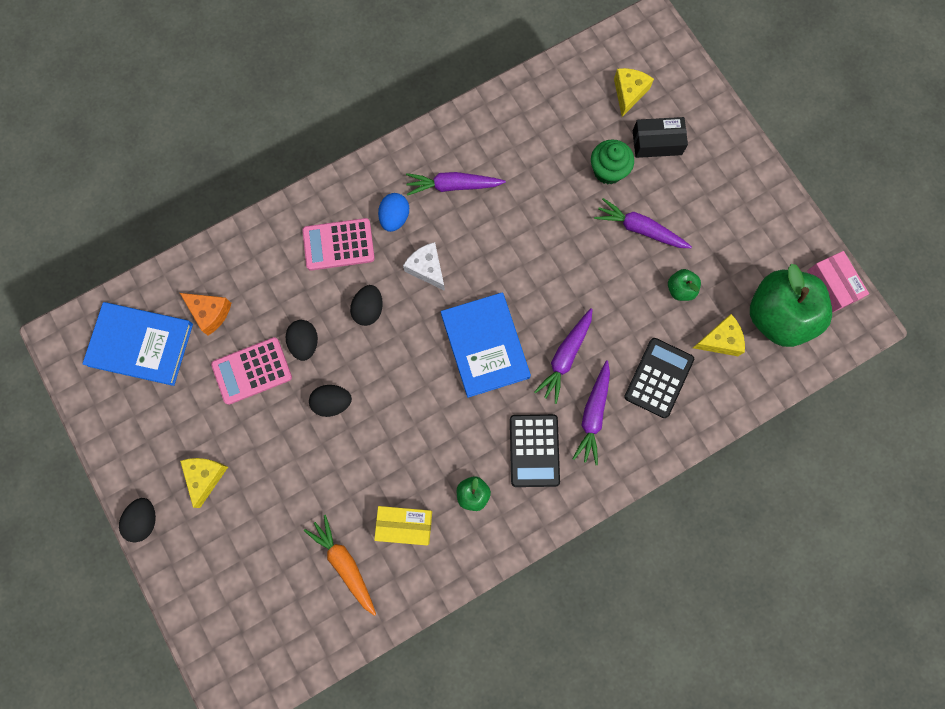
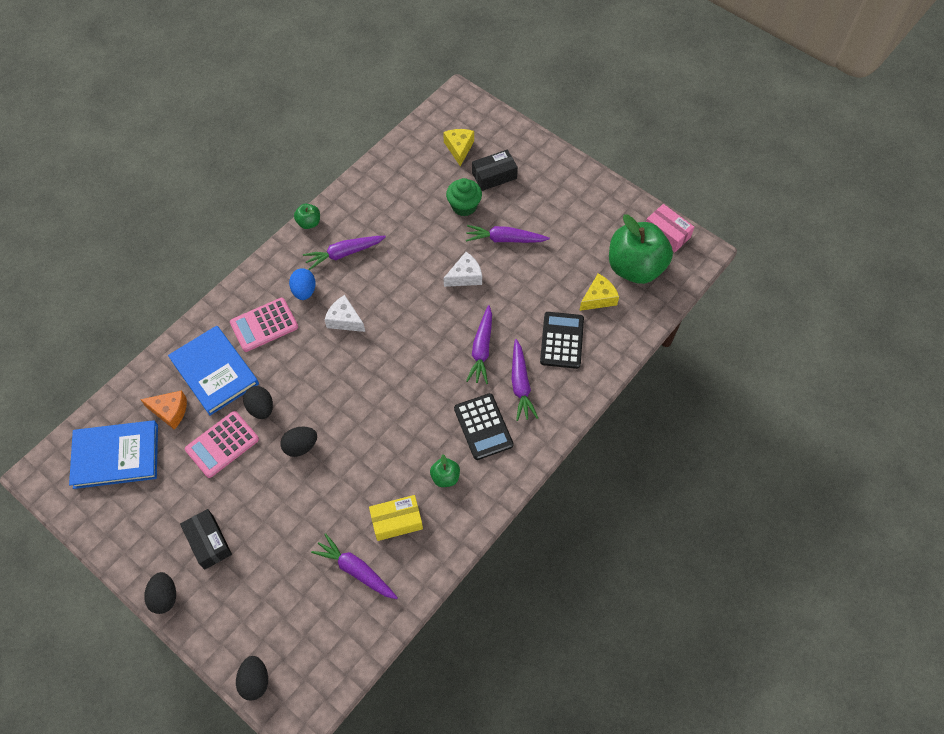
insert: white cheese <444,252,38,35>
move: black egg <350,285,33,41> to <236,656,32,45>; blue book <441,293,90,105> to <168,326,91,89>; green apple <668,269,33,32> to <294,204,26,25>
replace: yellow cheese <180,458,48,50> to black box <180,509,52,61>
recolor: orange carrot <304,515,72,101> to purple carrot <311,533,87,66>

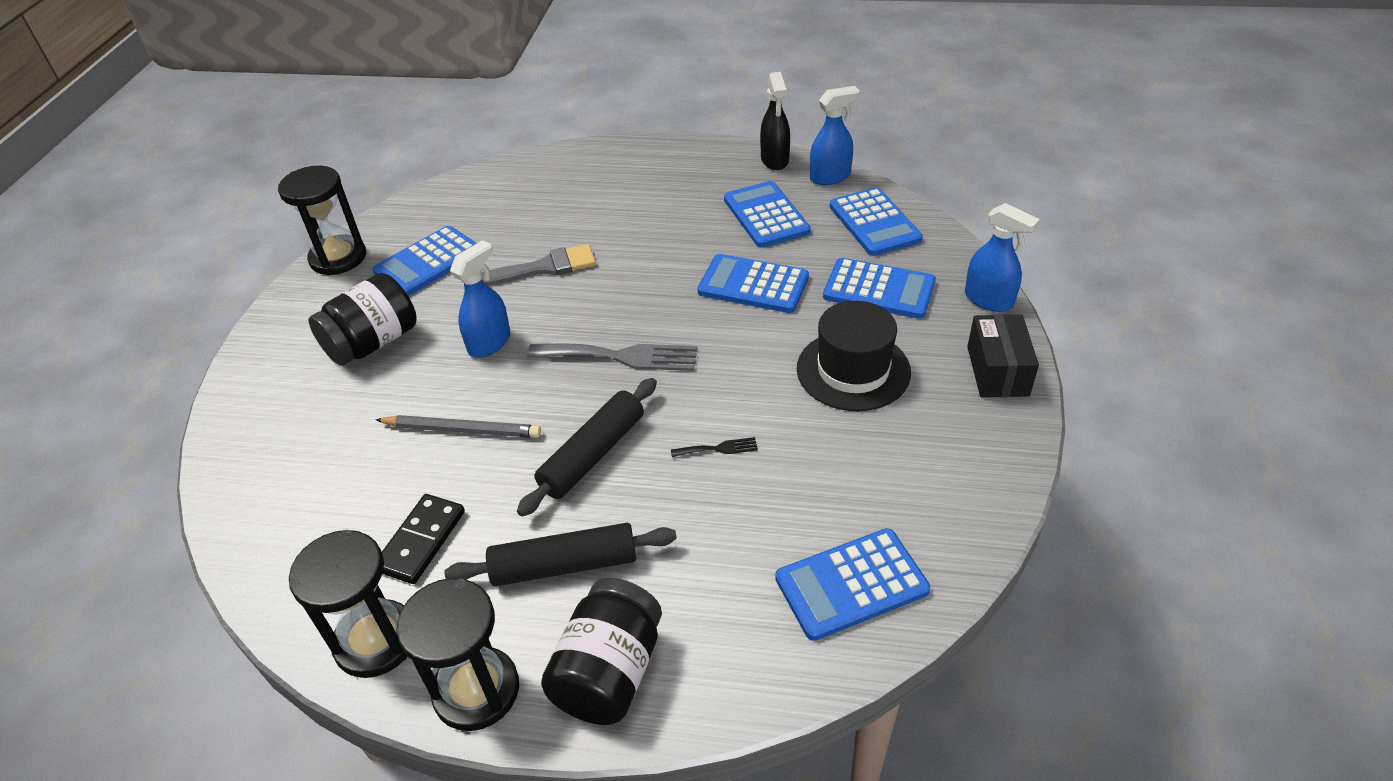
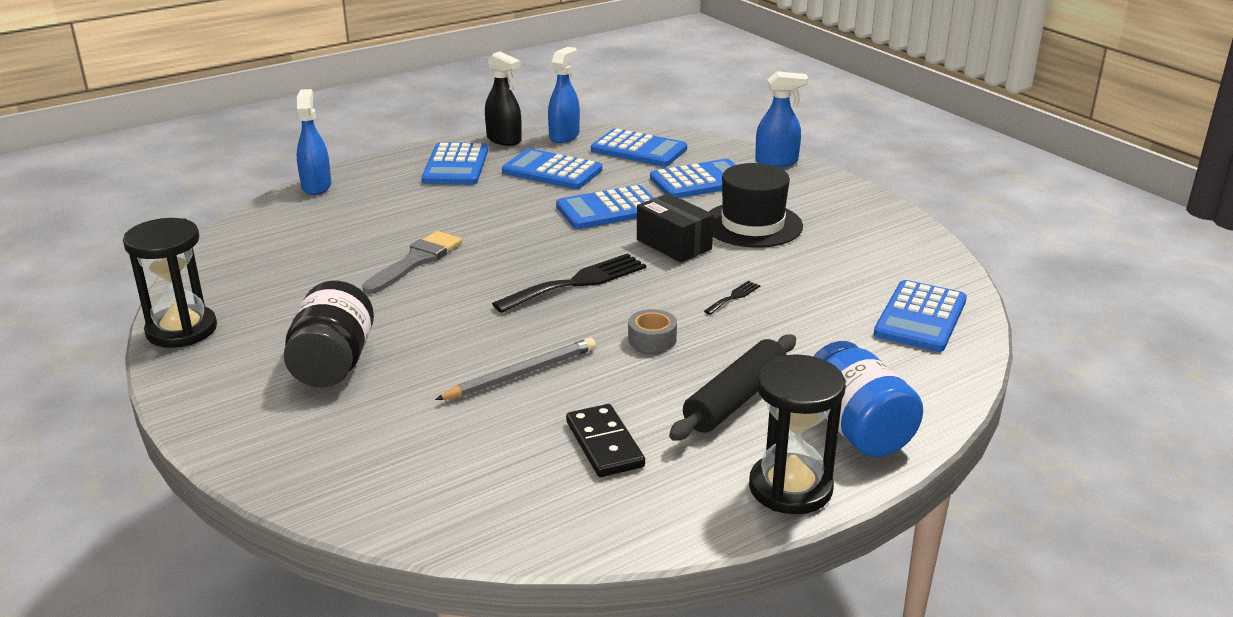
delete: black hourglass <289,530,118,148>
move: blue calculator <373,226,104,70> to <422,142,66,43>; blue spray bottle <450,240,60,118> to <297,89,34,106>; black box <967,314,72,83> to <637,193,77,70>
replace: black rolling pin <517,378,140,139> to grey tape <628,309,49,44>
recolor: grey fork <527,344,170,27> to black fork <492,253,154,60>; black jar <541,578,121,147> to blue jar <813,341,110,116>

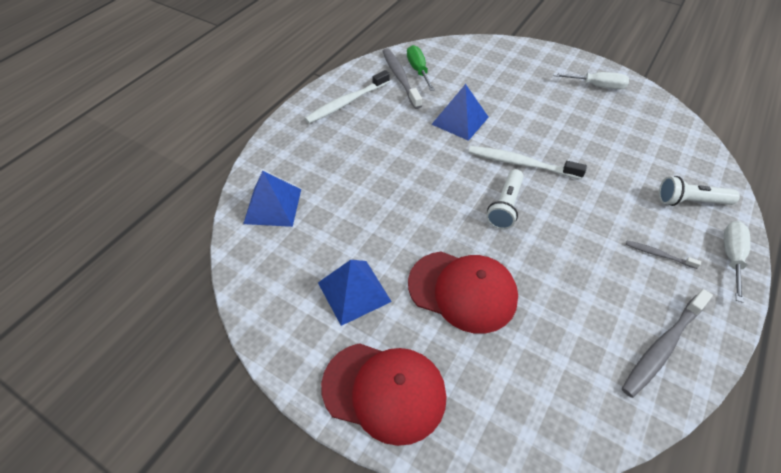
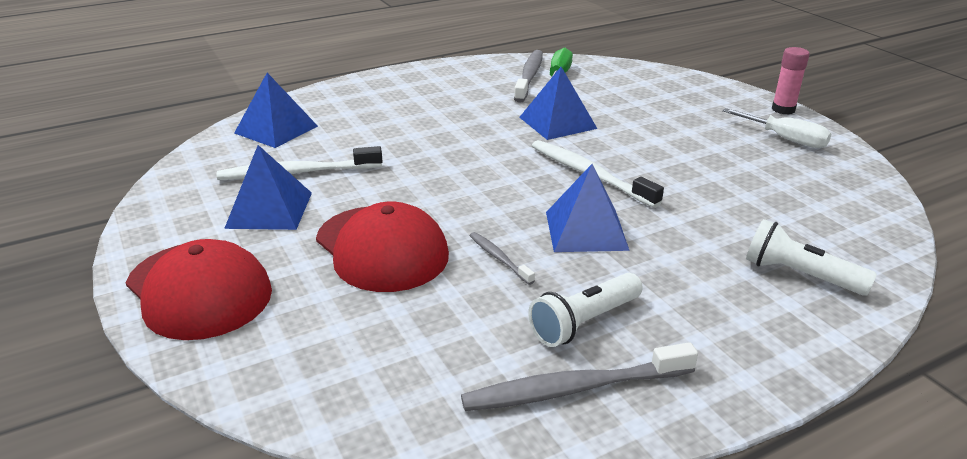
delete: white screwdriver <724,221,26,82>
insert: blue pyramid <546,164,84,88>; pink glue stick <772,47,38,68>
move: white toothbrush <304,70,86,54> to <217,146,166,34>; white flashlight <486,169,38,61> to <528,273,115,74>; grey toothbrush <626,241,75,28> to <469,232,66,53>

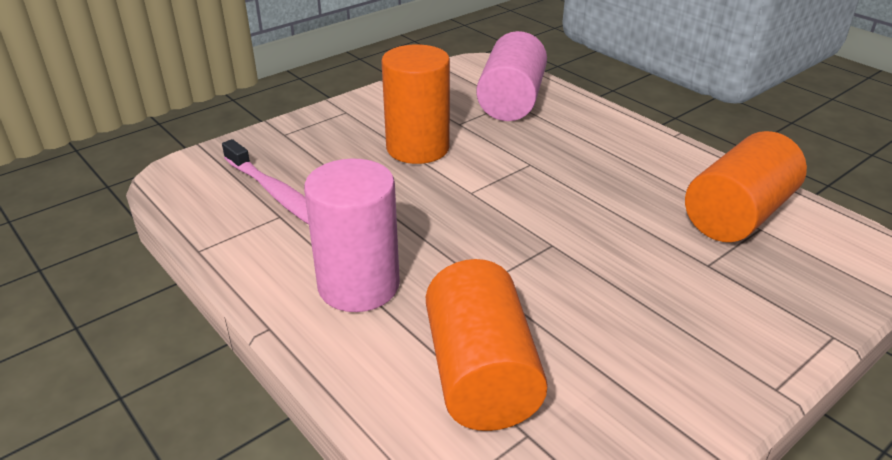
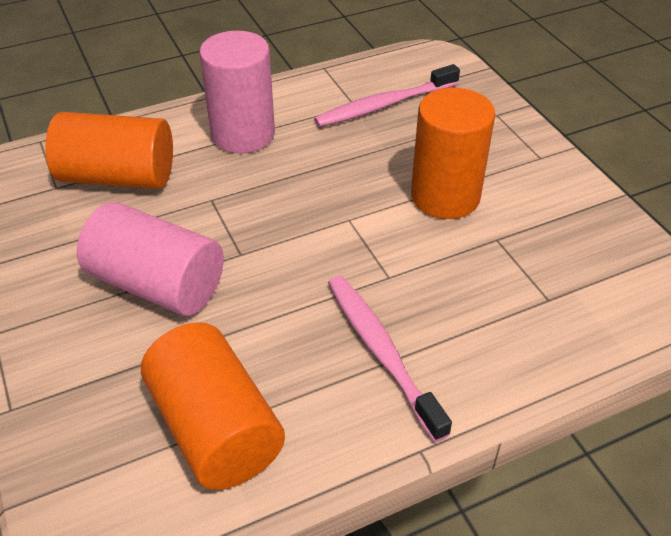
insert: pink toothbrush <328,275,124,167>
move: pink cylinder <476,31,71,90> to <77,202,147,114>

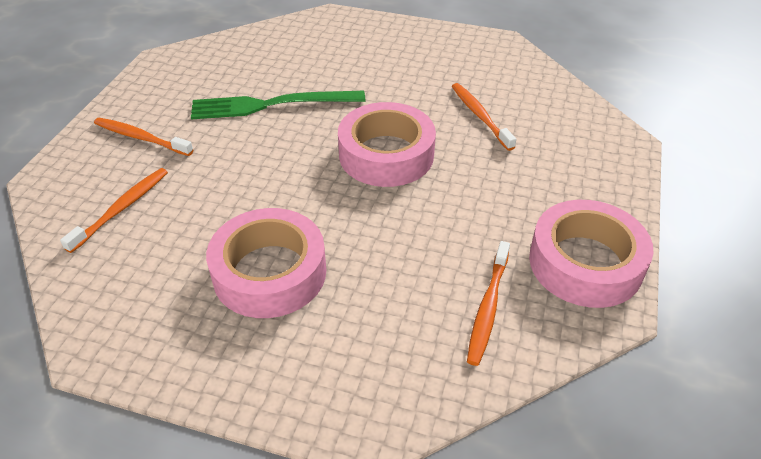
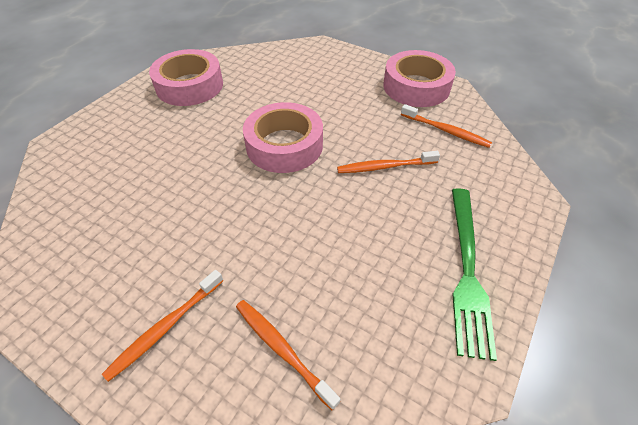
move: green fork <191,91,174,28> to <452,188,45,173>; pink tape <206,208,120,110> to <149,49,74,57>; orange toothbrush <452,83,64,68> to <337,151,103,22>

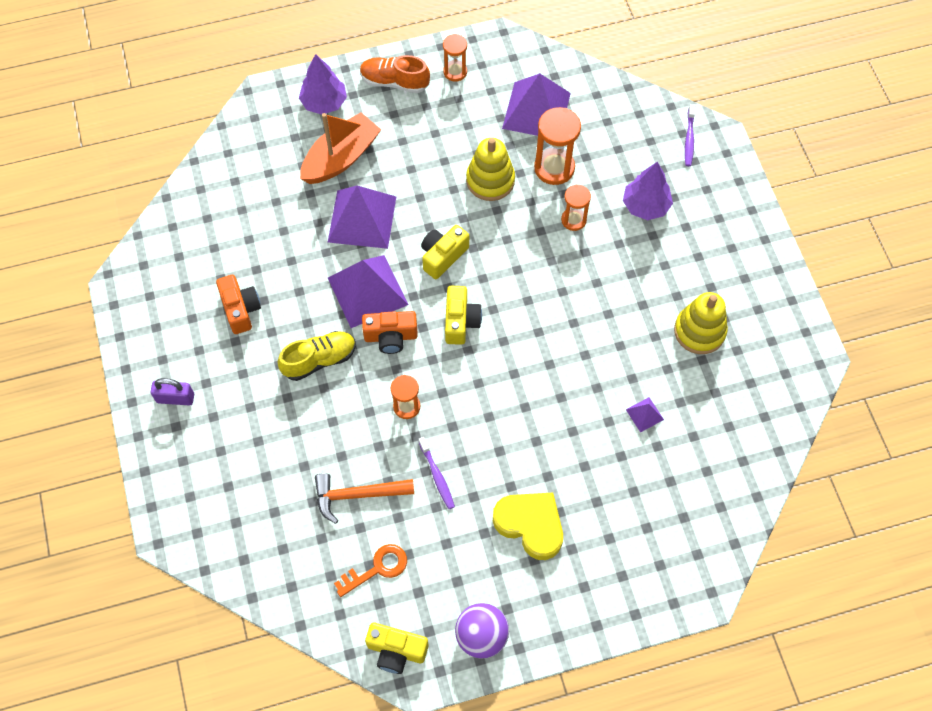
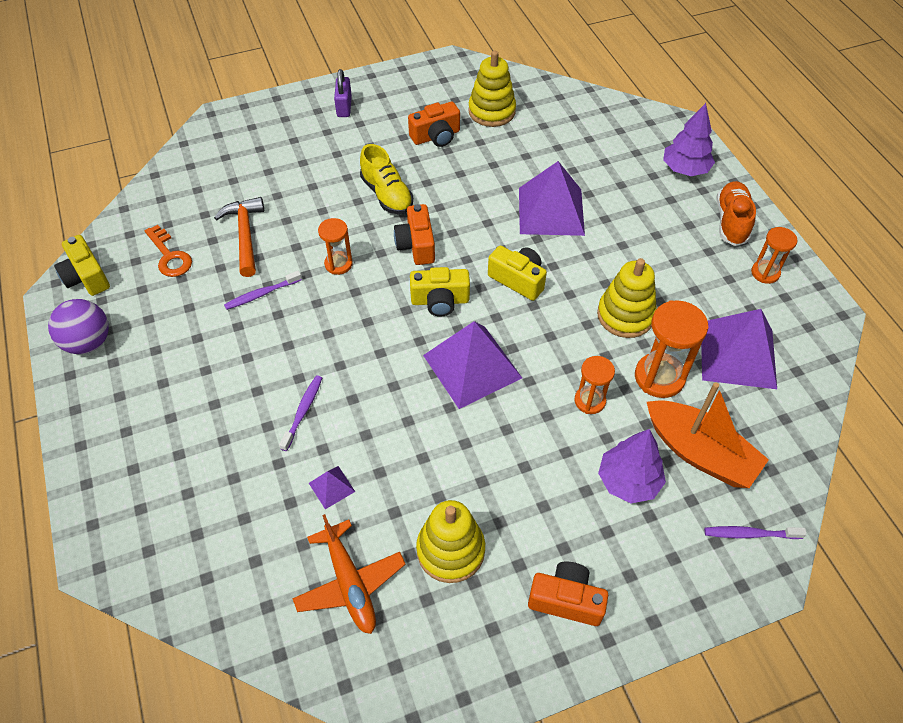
delete: yellow heart <493,493,70,67>
insert: purple toothbrush <279,375,43,76>; orange plane <292,514,113,120>; yellow stacking toy <468,51,48,76>; orange camera <528,561,80,65>
move: orange boat <300,112,81,72> to <647,382,122,106>; purple pyramid <328,255,80,73> to <423,321,99,88>
rotate: yellow camera <365,623,64,51> = <54,235,56,61> 45 degrees counterclockwise

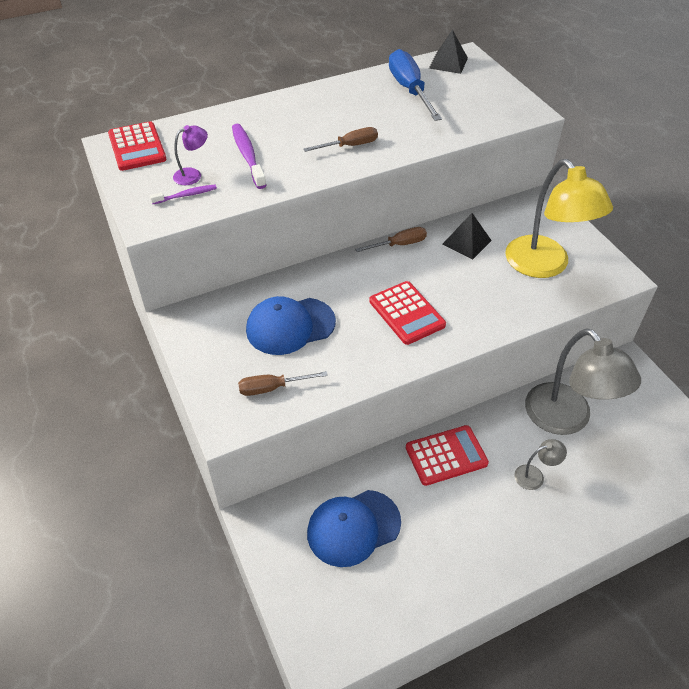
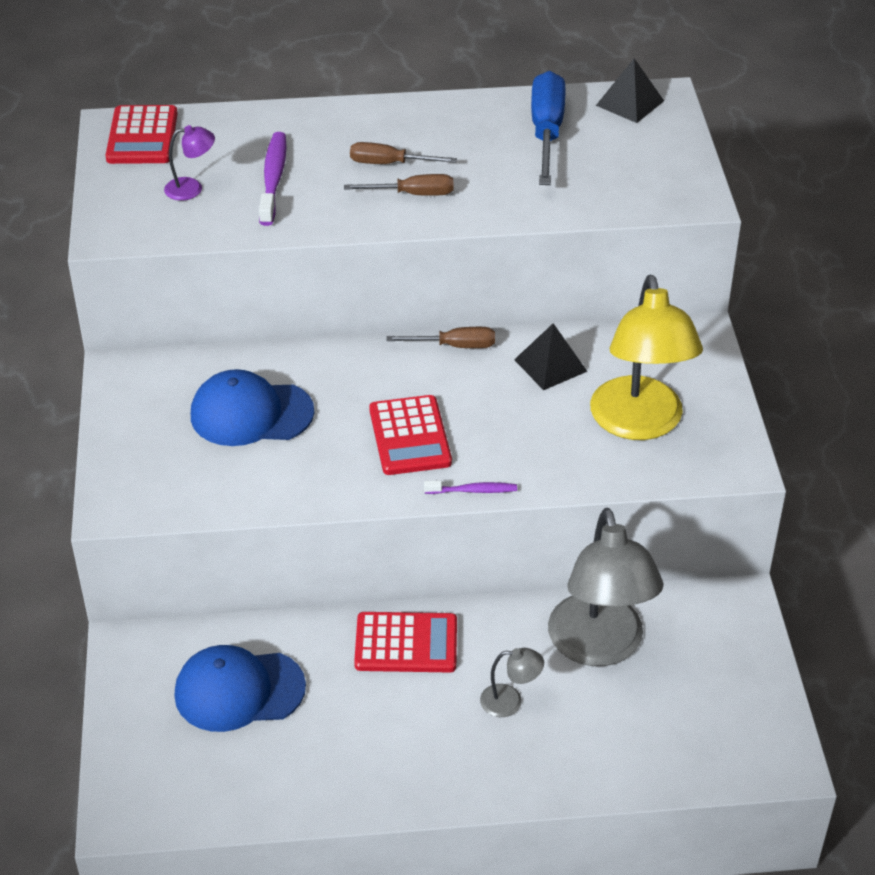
move: purple toothbrush <150,184,67,20> to <424,481,93,13>; brown screwdriver <238,371,90,25> to <350,142,107,22>

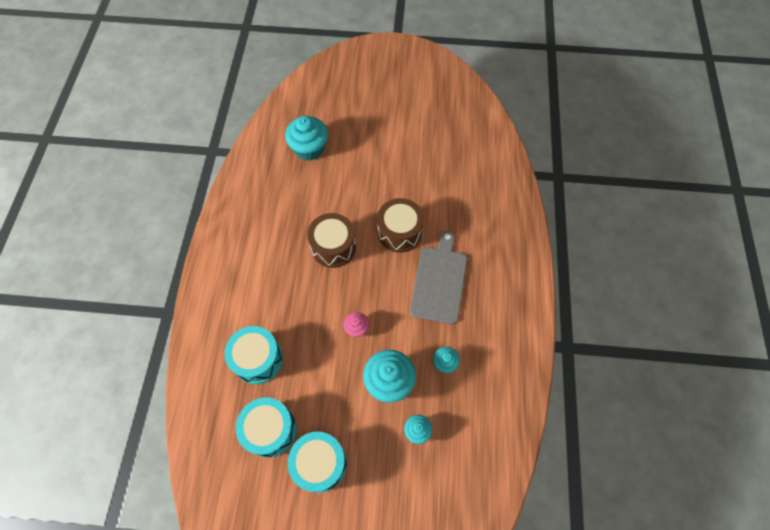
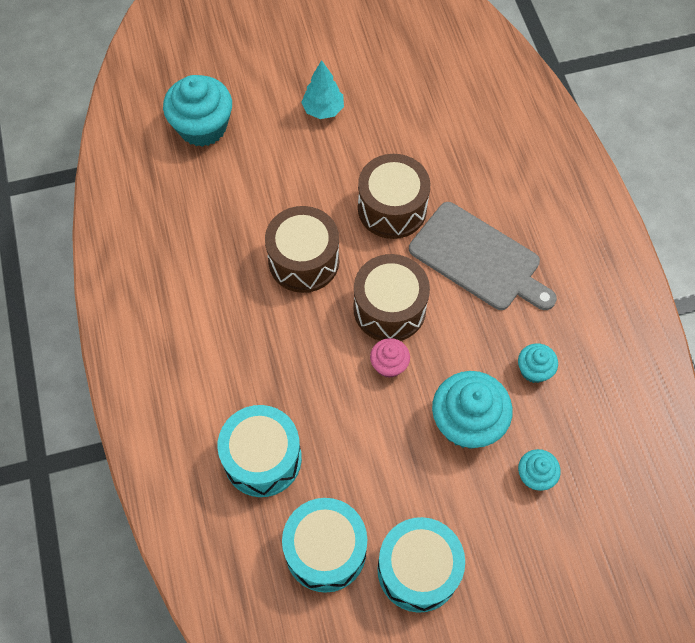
insert: turquoise tree <301,60,43,59>; brown drum <353,254,77,87>
rotate: grey cutting board <410,230,57,94> = <409,202,148,108> 135 degrees clockwise

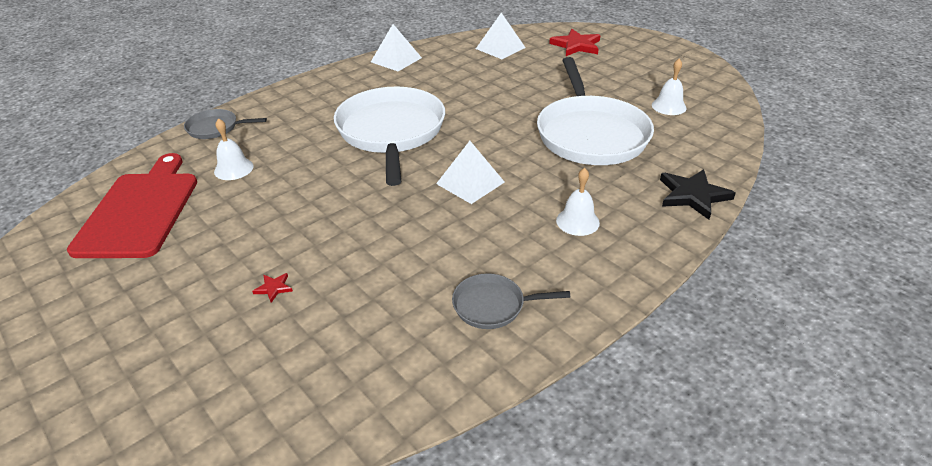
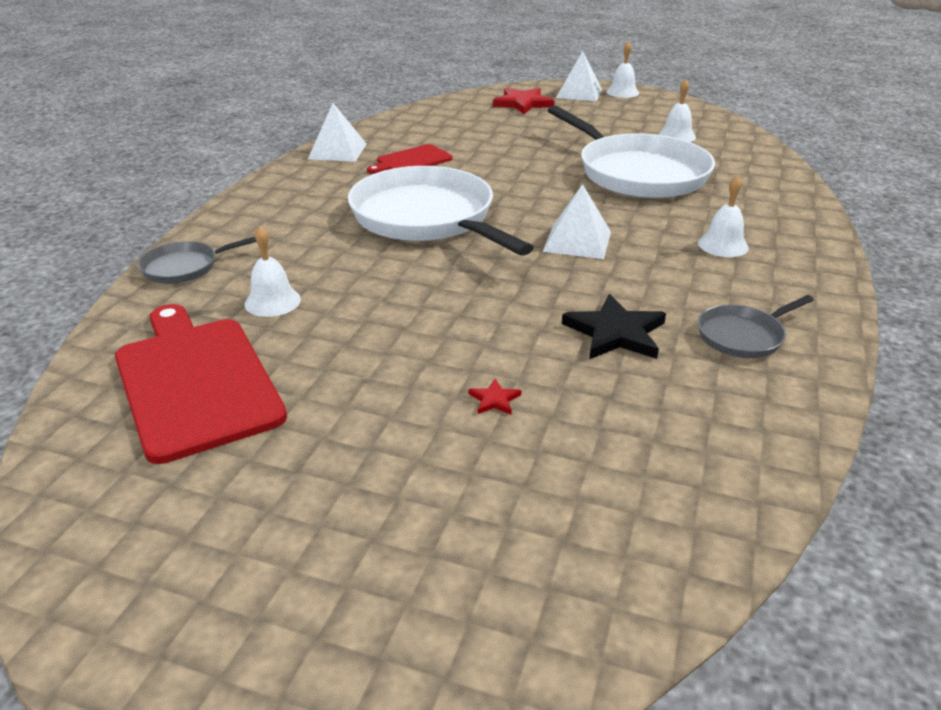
insert: red cutting board <367,144,86,30>; white bell <606,41,33,57>
move: white pyramid <476,13,50,46> to <556,51,46,50>; black star <660,169,76,51> to <562,294,104,65>

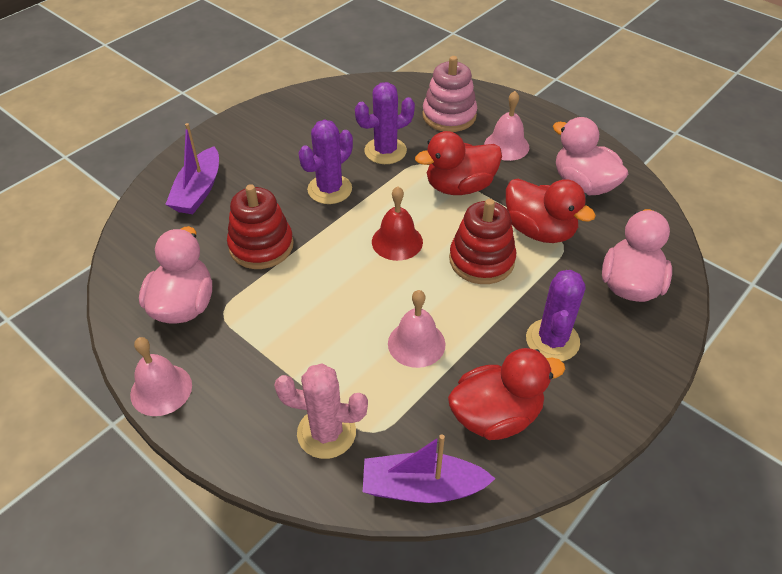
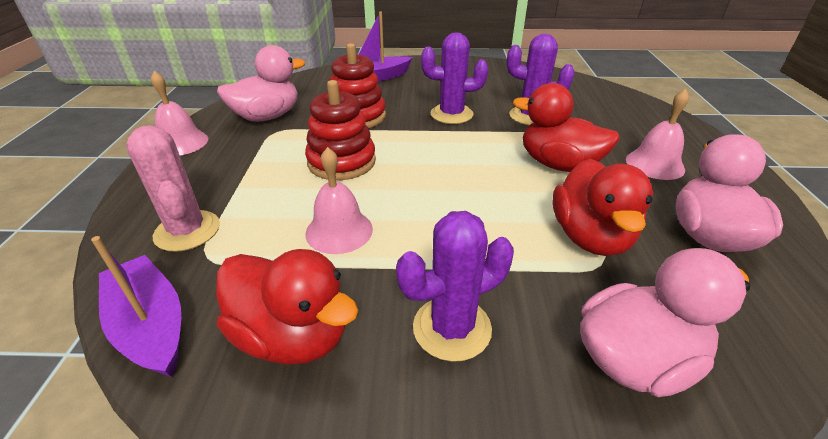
delete: red bell <372,186,51,75>; pink stacking toy <422,56,55,76>
move: red stacking toy <449,199,67,85> to <305,80,71,100>

